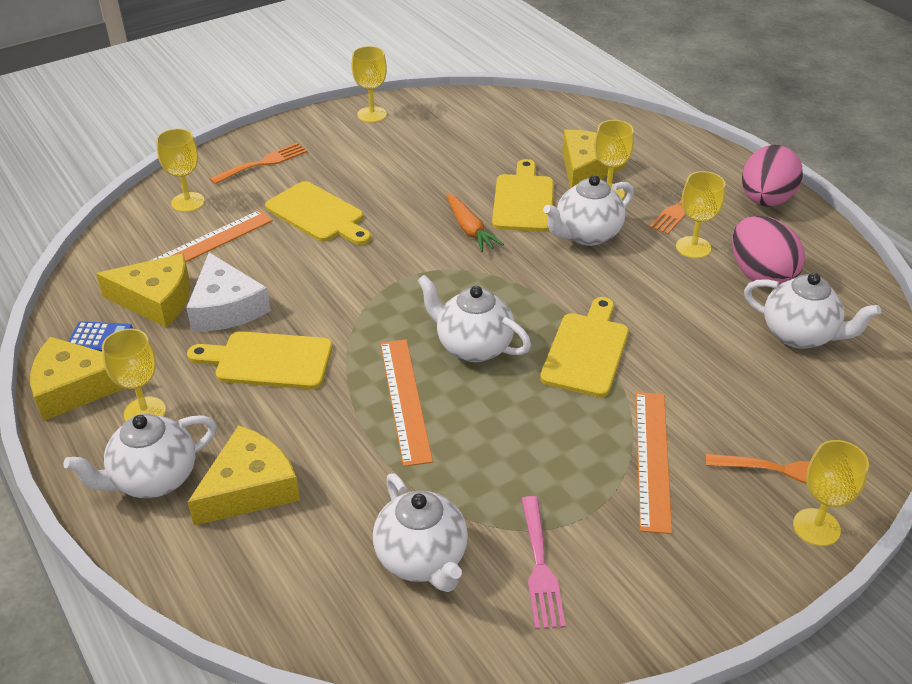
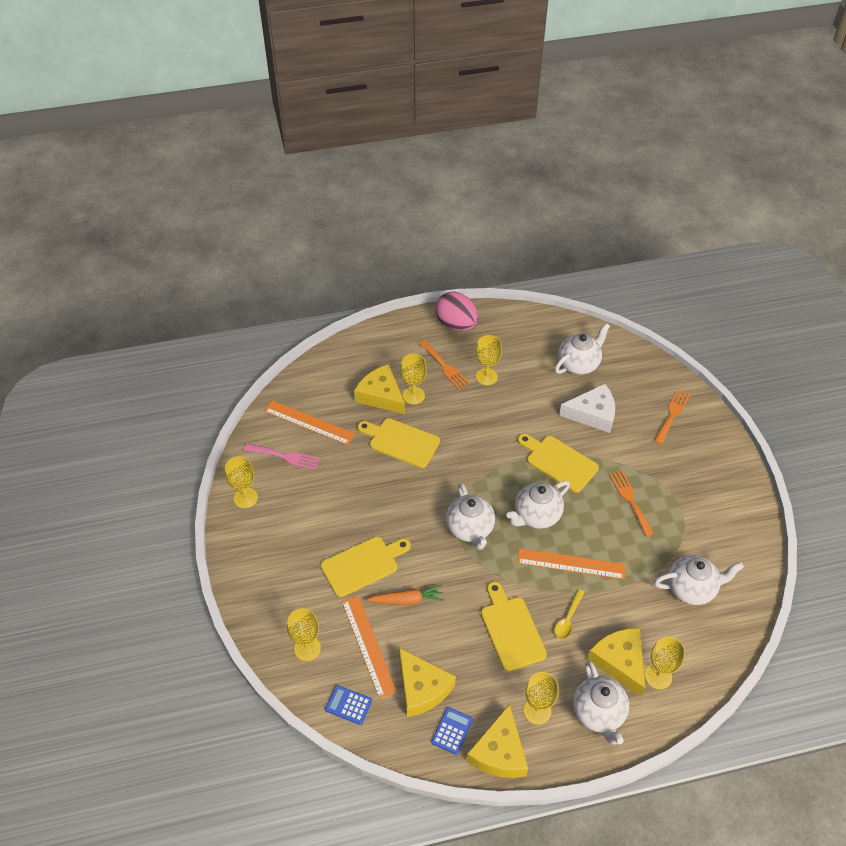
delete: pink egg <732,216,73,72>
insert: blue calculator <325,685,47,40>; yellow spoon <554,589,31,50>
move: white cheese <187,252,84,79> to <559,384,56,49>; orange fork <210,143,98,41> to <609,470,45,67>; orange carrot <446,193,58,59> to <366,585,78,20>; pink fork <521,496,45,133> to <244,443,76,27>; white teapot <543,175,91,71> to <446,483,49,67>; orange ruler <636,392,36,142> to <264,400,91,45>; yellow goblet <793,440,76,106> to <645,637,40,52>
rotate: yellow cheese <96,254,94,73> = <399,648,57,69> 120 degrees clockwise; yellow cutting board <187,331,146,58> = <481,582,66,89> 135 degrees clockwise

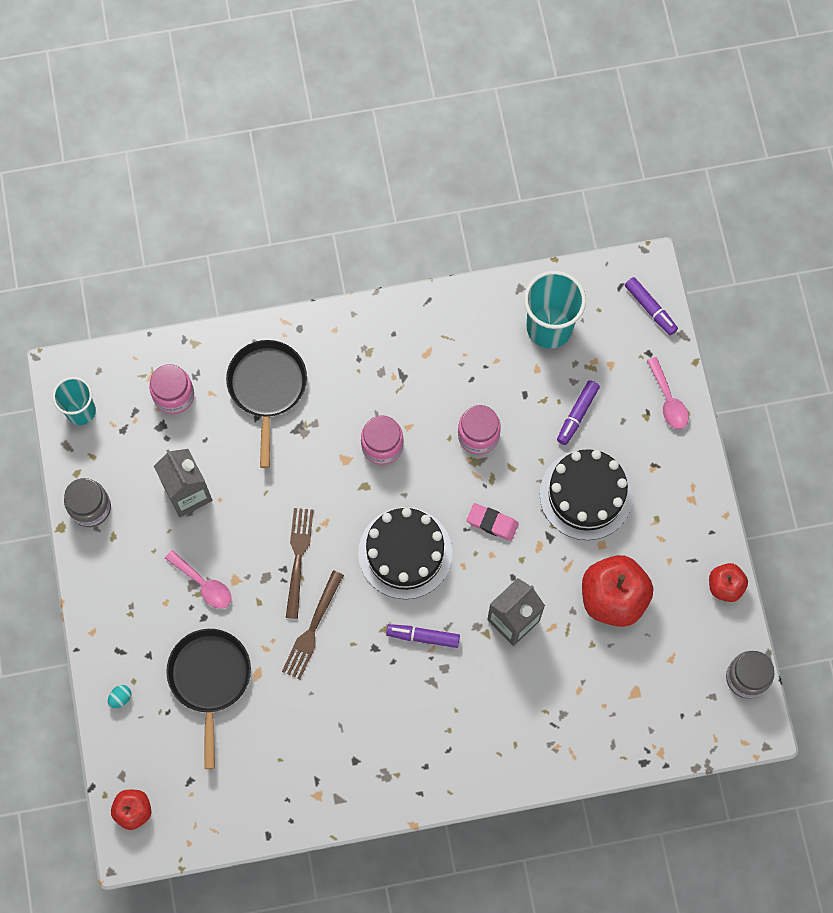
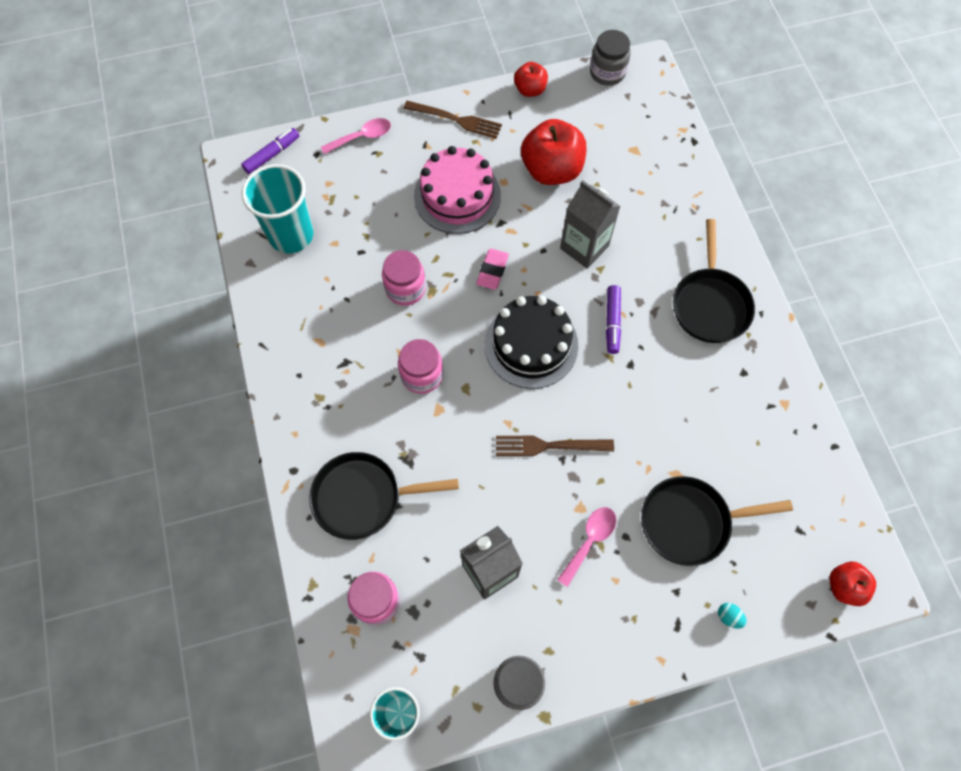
delete: purple marker <557,380,43,65>
insert: black pan <673,219,82,124>
move: brown fork <282,570,62,109> to <404,101,98,38>
recolor: black cake <540,449,93,91> to pink cake <414,146,87,88>

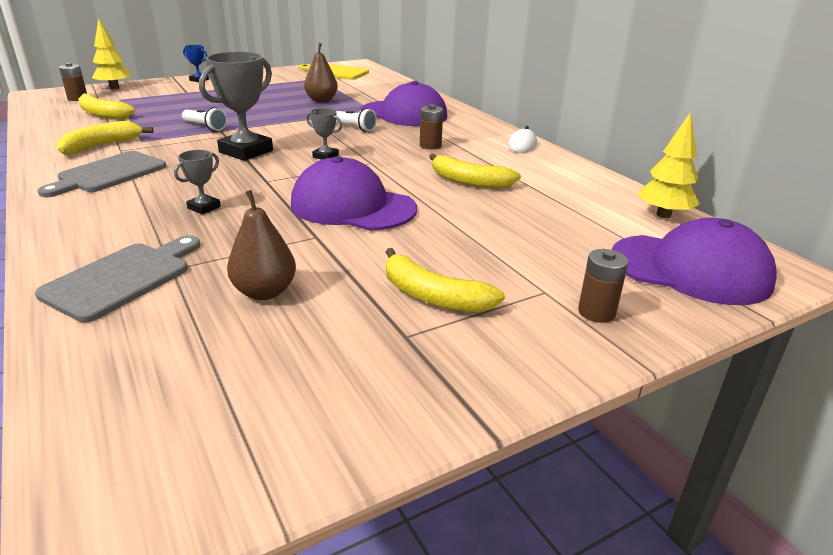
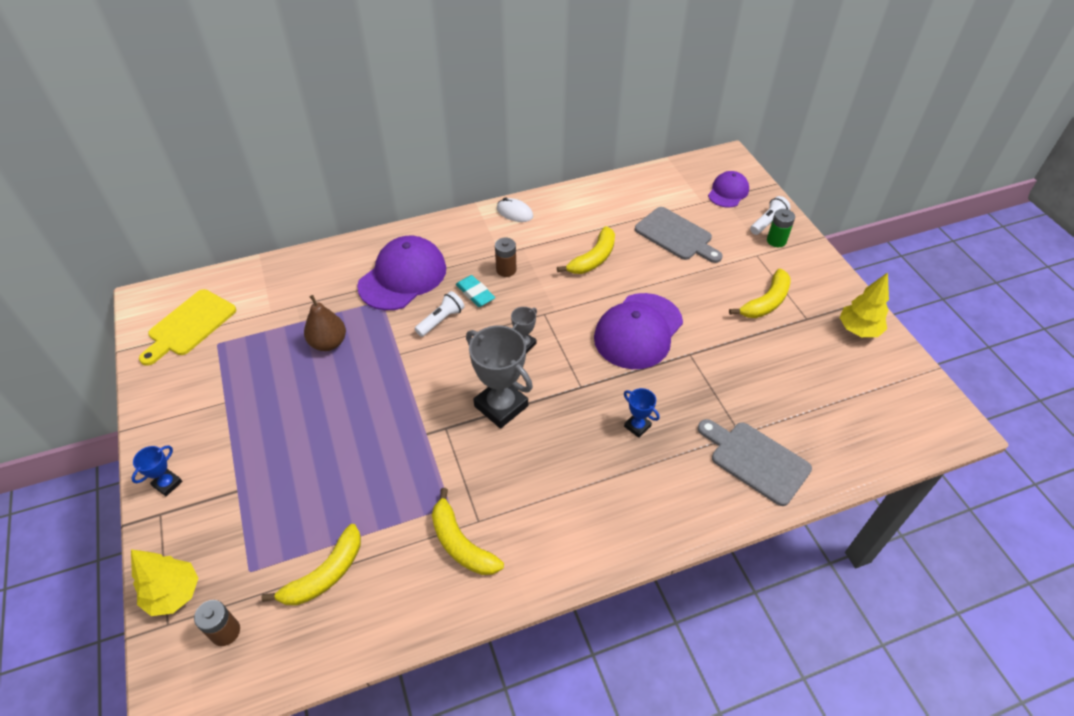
delete: brown pear <227,190,69,110>
insert: turquoise eraser <456,275,39,32>
move: grey cutting board <38,151,129,46> to <635,207,87,56>; white flashlight <182,107,45,24> to <750,196,40,39>; yellow tree <637,112,63,106> to <839,272,50,65>
recolor: grey trophy <174,150,47,64> to blue trophy <624,388,36,50>; brown battery <578,249,51,74> to green battery <767,209,28,38>
resize: purple cap <611,218,166,87> = <708,171,41,37> x0.57

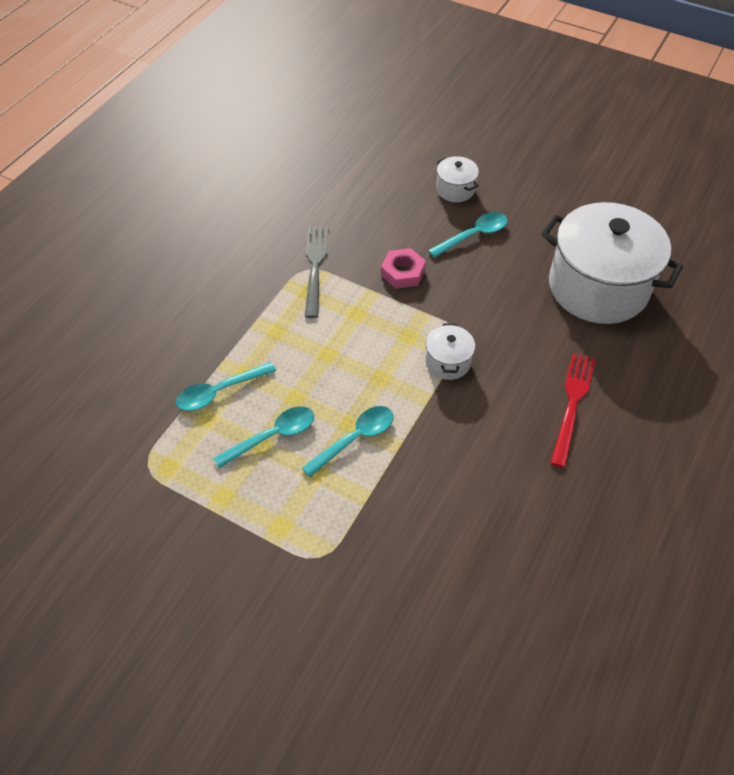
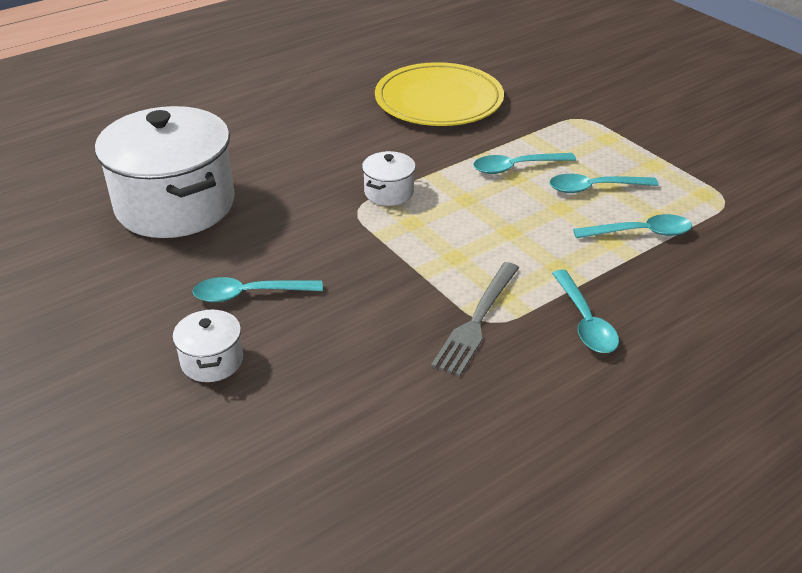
delete: pink nut <381,248,45,41>; red fork <550,353,46,115>
insert: yellow plate <375,62,129,64>; turquoise spoon <552,270,67,83>

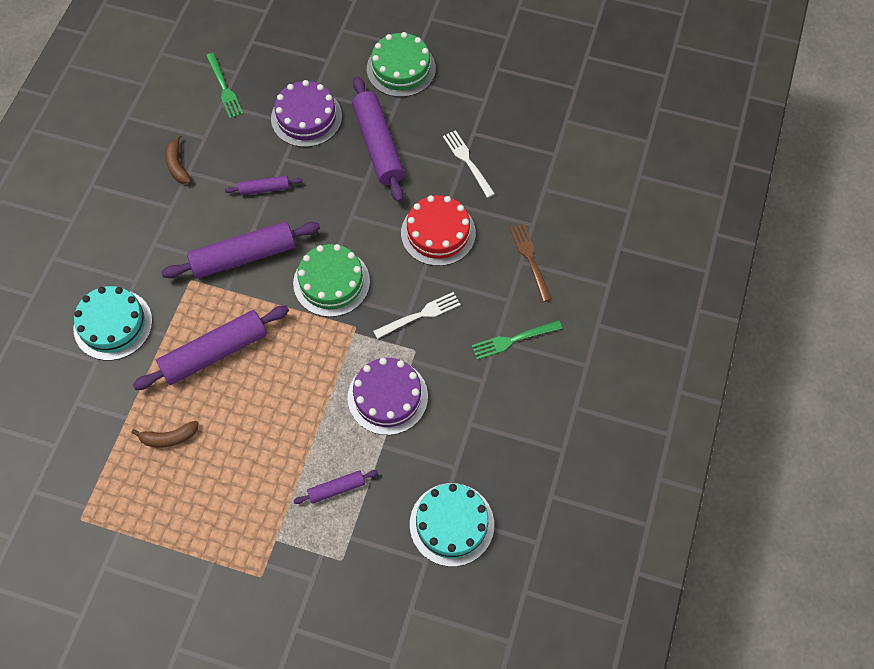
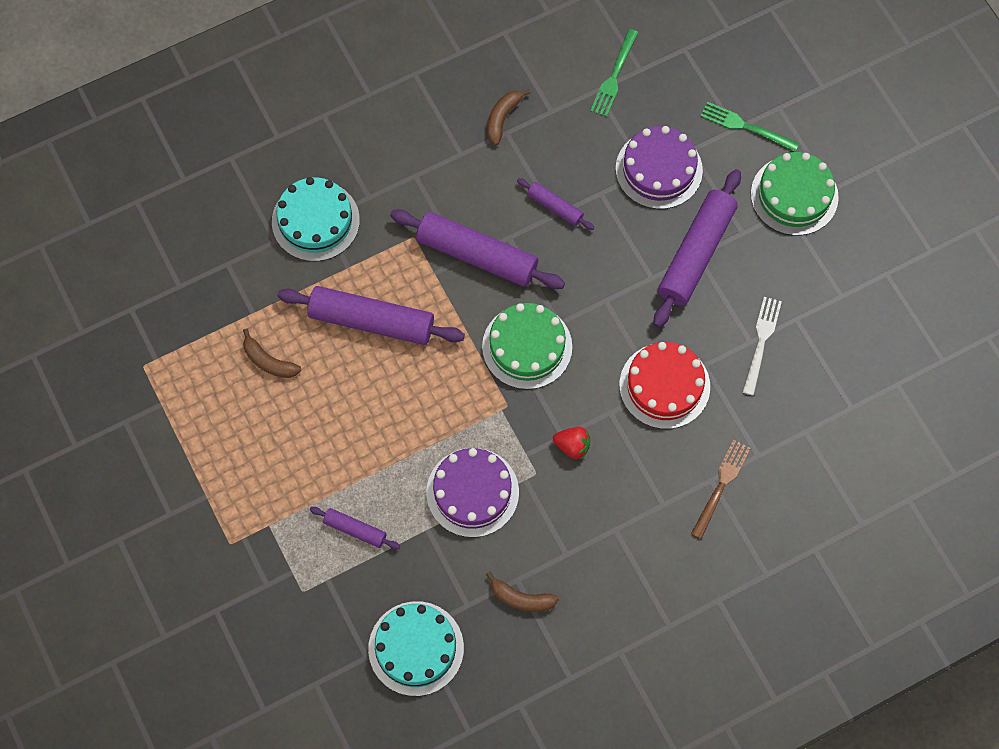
insert: brown banana <486,572,73,40>
move: green fork <472,320,90,40> to <700,102,99,50>
replace: white fork <373,292,88,47> to red strawberry <553,427,37,32>

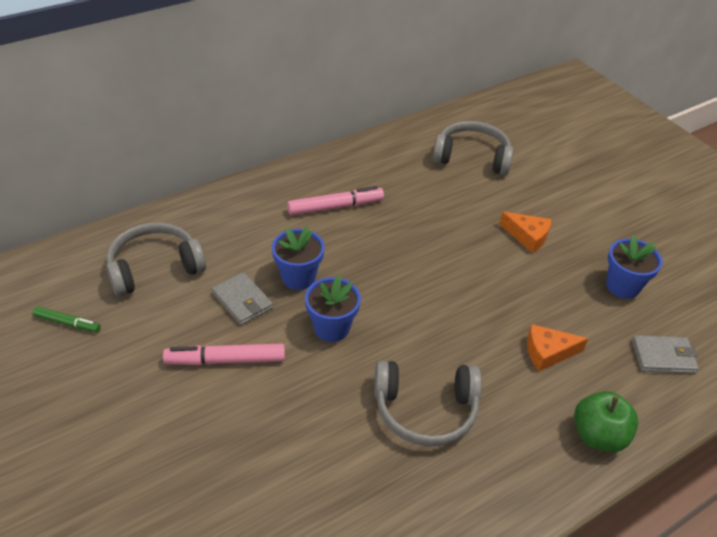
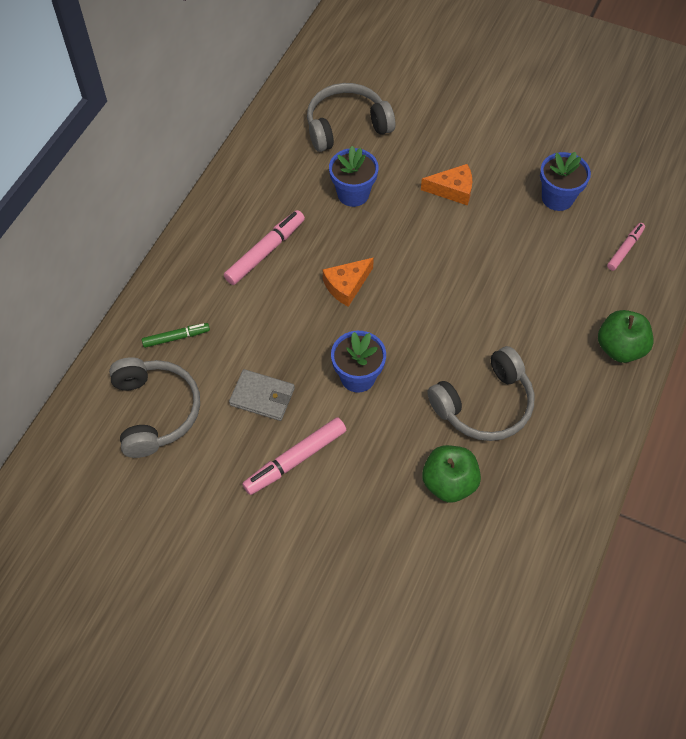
insert: green apple <422,445,59,58>
move: green marker <33,306,68,26> to <142,323,68,25>; blue flower pot <272,227,53,63> to <329,146,49,61>; orange cheese <527,324,62,47> to <323,257,51,50>
replace: grey wallet <632,335,67,39> to pink marker <607,223,38,48>
rotate: grey headphones <106,222,100,75> = <109,357,91,101> 135 degrees clockwise

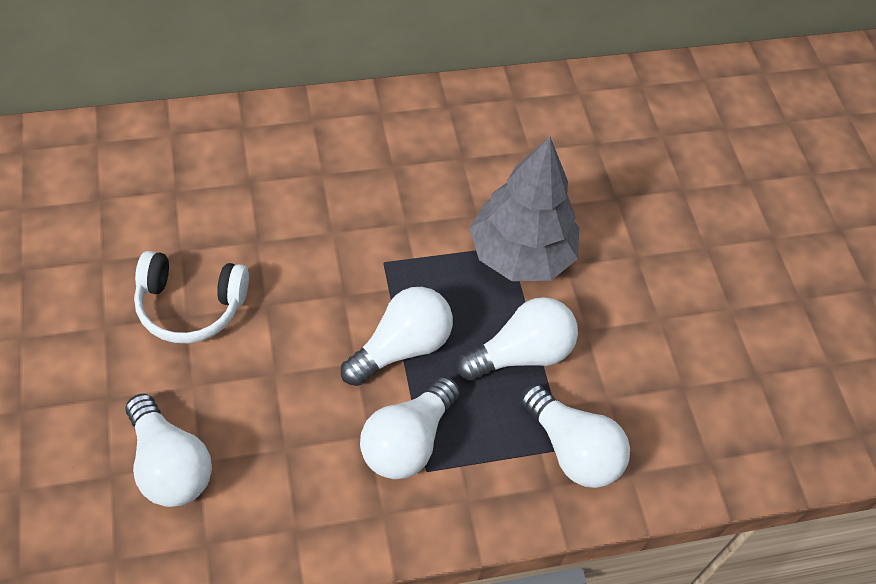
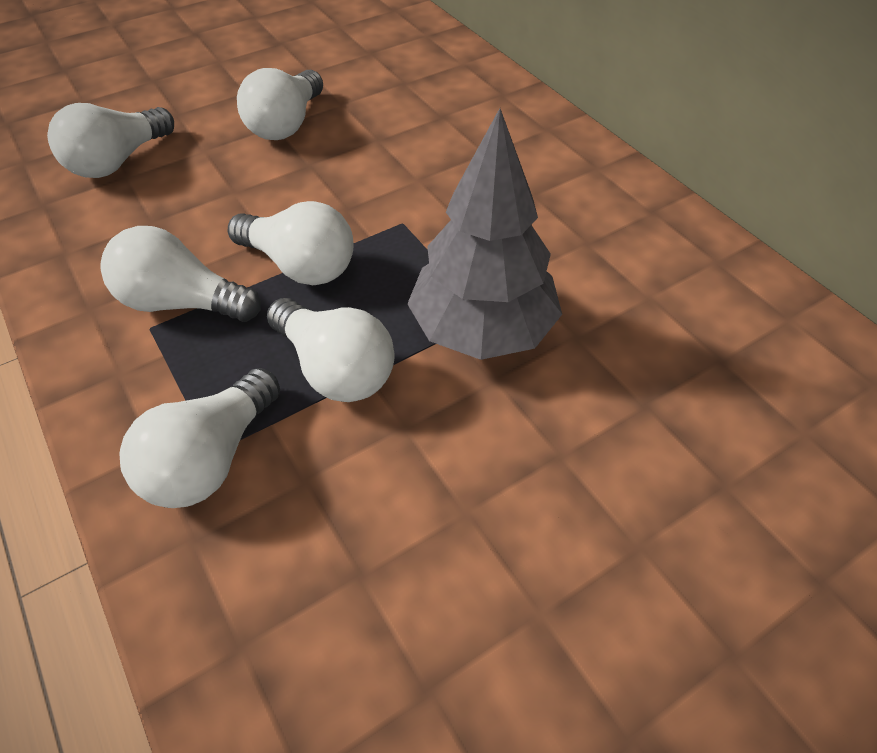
replace: white headphones <134,251,115,92> to white light bulb <237,68,86,72>

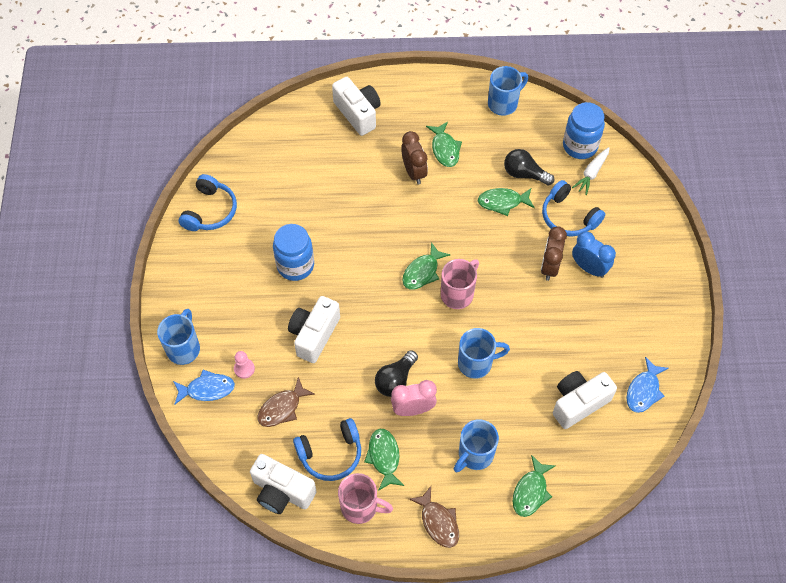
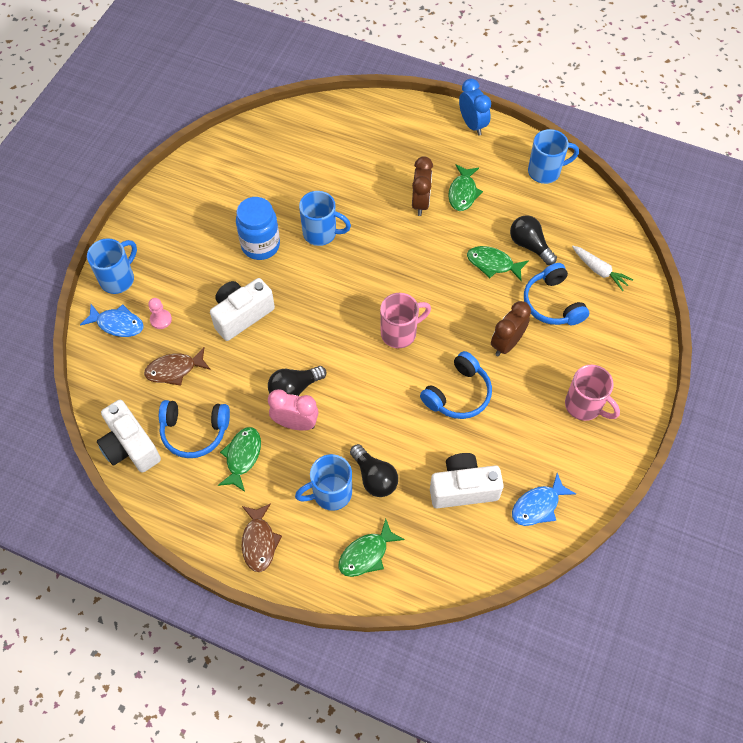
delete: white camera <332,77,49,59>; green fish <402,242,49,48>; blue jar <563,102,42,57>
insert: black light bulb <350,444,48,53>
move: blue headphones <178,174,59,57> to <420,351,72,68>; pink mug <338,473,55,51> to <565,365,55,56>; blue mug <458,328,52,51> to <299,191,52,55>; blue clock <572,231,44,47> to <459,79,32,57>
rotate: white carrot <572,147,38,48> = <572,246,61,45> 105 degrees counterclockwise

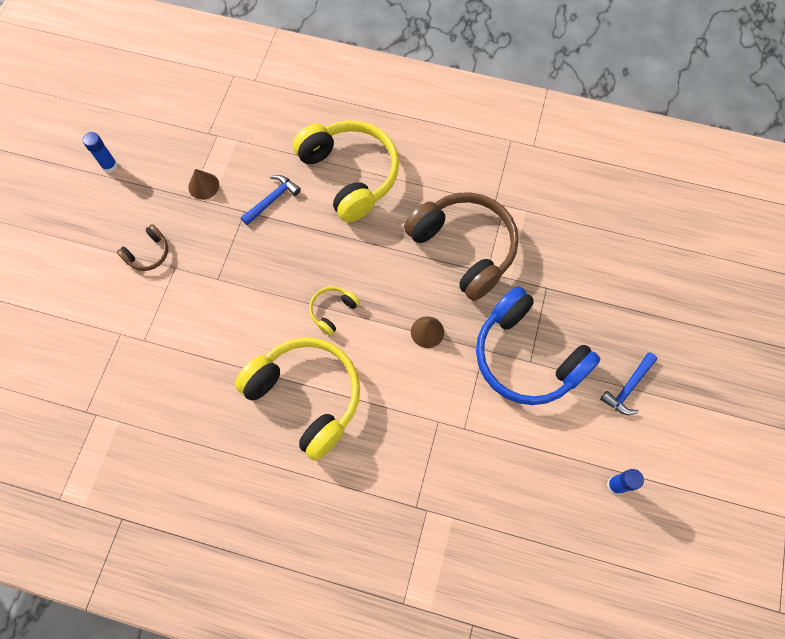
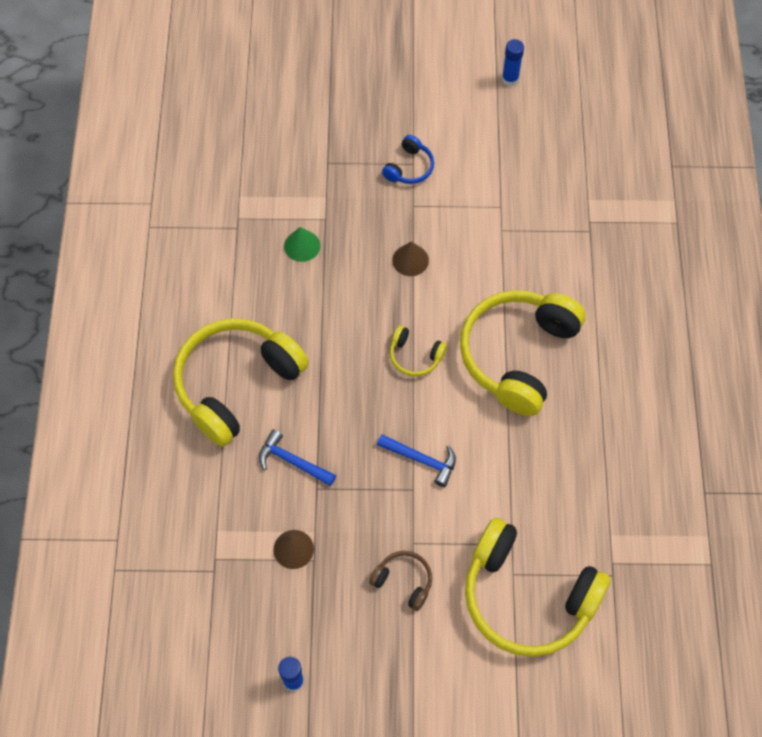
insert: yellow headphones <465,518,146,139>
move: blue hammer <600,352,57,63> to <377,434,79,53>
replace: brown headphones <404,192,115,109> to green cone <284,227,36,35>
resize: blue headphones <476,286,124,119> = <382,135,52,49> x0.44

